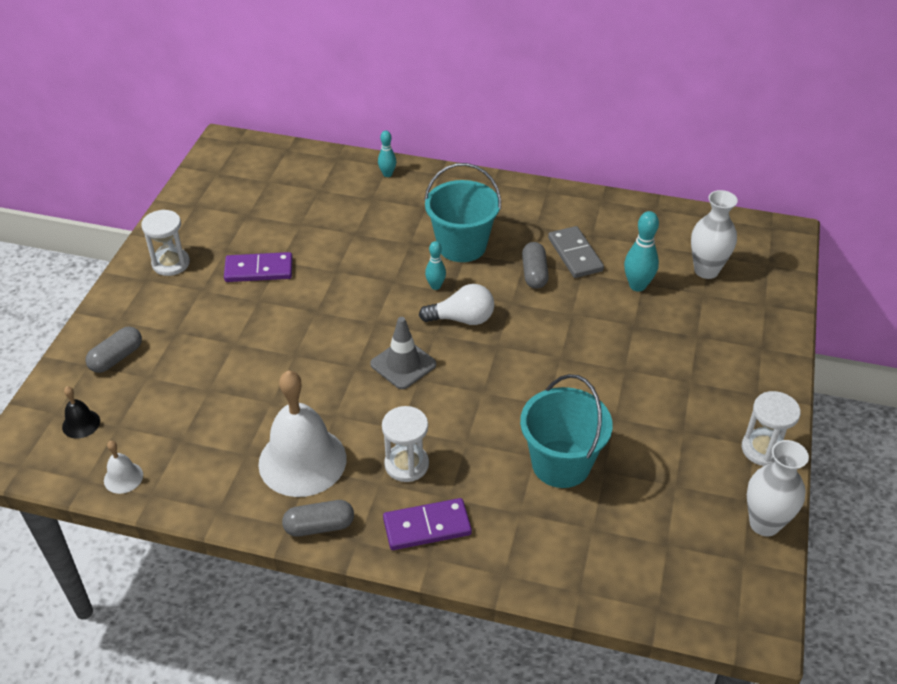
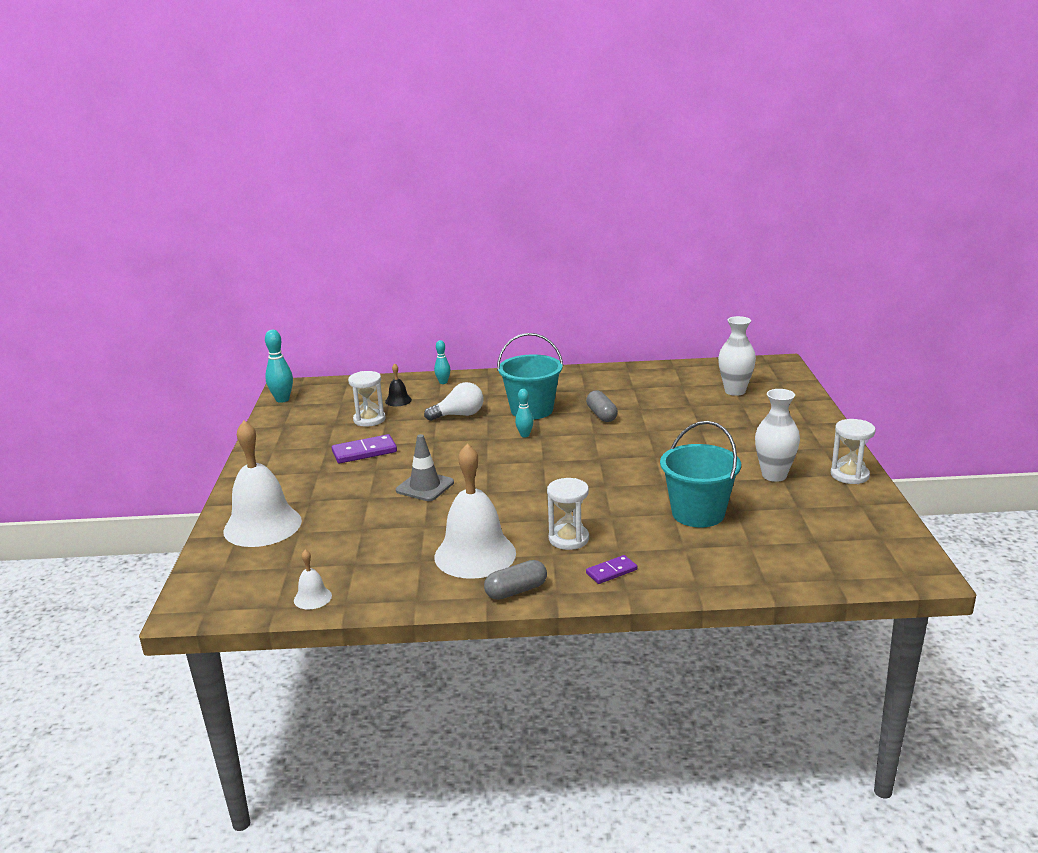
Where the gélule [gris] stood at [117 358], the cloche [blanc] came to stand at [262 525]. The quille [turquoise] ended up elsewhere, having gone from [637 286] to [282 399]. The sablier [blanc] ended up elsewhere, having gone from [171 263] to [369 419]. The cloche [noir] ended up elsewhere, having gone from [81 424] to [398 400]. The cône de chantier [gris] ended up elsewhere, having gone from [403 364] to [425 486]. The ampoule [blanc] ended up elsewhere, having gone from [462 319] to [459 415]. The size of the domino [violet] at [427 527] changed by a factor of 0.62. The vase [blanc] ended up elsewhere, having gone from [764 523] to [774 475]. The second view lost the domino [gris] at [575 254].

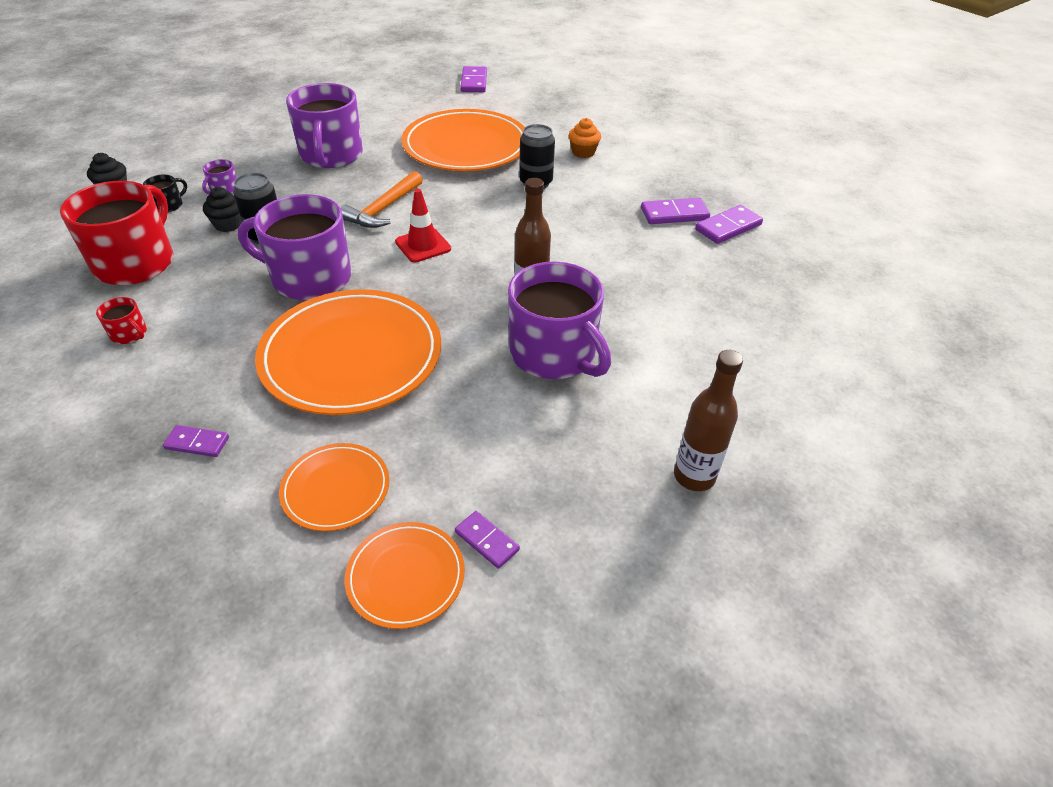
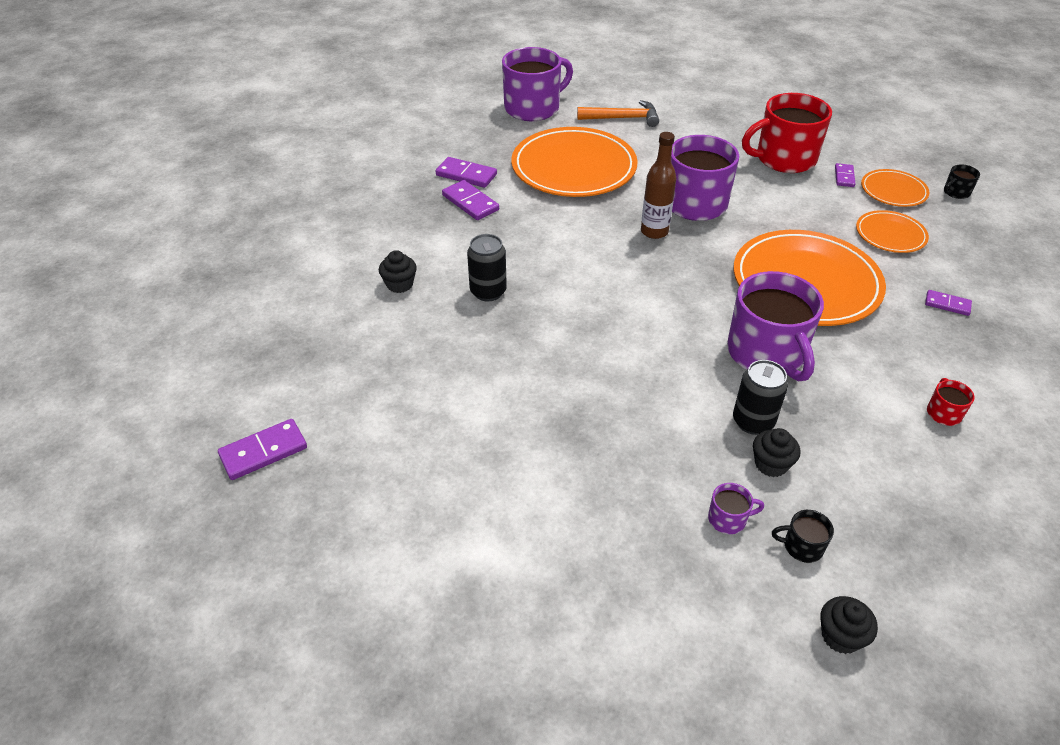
What was the muffin [orange] at [583 152] turned into the muffin [noir] at [399 284]. The tasse [violet] ended up elsewhere, having gone from [331 155] to [533 108]. The assiette [orange] ended up elsewhere, having gone from [466 146] to [573 167]. The marteau [orange] ended up elsewhere, having gone from [383 209] to [623 118]. The tasse [rouge] ended up elsewhere, having gone from [136 262] to [784 159]. The domino [violet] at [197 443] ended up facing another way, 45 degrees counterclockwise from before. The second view gained the tasse [noir] at [956 192]. The second view lost the cône de chantier [rouge] at [423 245]. The second view lost the bouteille [marron] at [694 476].

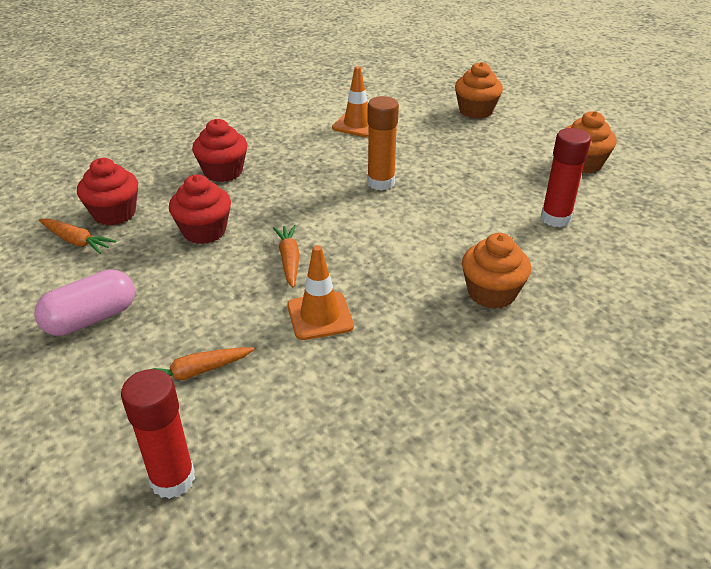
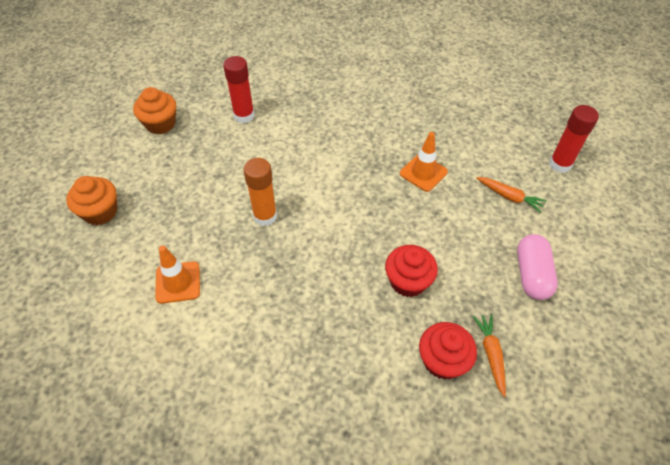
The gélule [rose] at [91 318] ended up facing another way, 75 degrees clockwise from before. The second view lost the muffin [rouge] at [223 172]. The second view lost the carotte [orange] at [289 260]. The second view lost the muffin [orange] at [491 293].

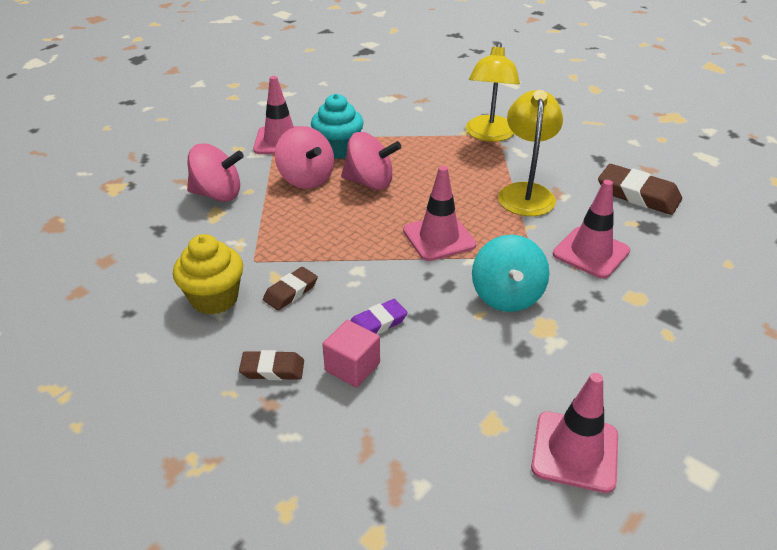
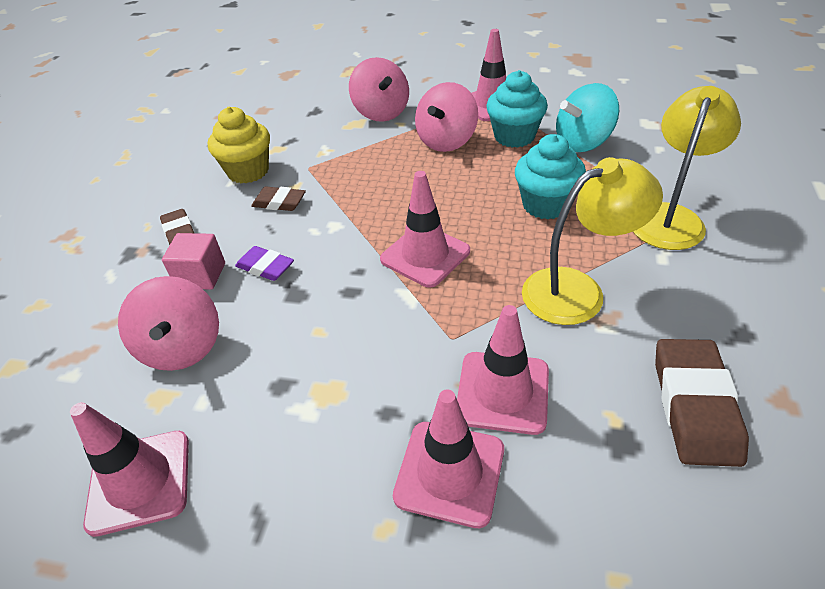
The toupie [rose] ended up elsewhere, having gone from [370 182] to [182 347]. The second view gained the cône de chantier [rose] at [449 472]. The second view gained the muffin [turquoise] at [546 205]. The toupie [turquoise] ended up elsewhere, having gone from [506 296] to [583 143]. The lampe [jaune] at [489 135] ended up facing another way, 135 degrees clockwise from before.

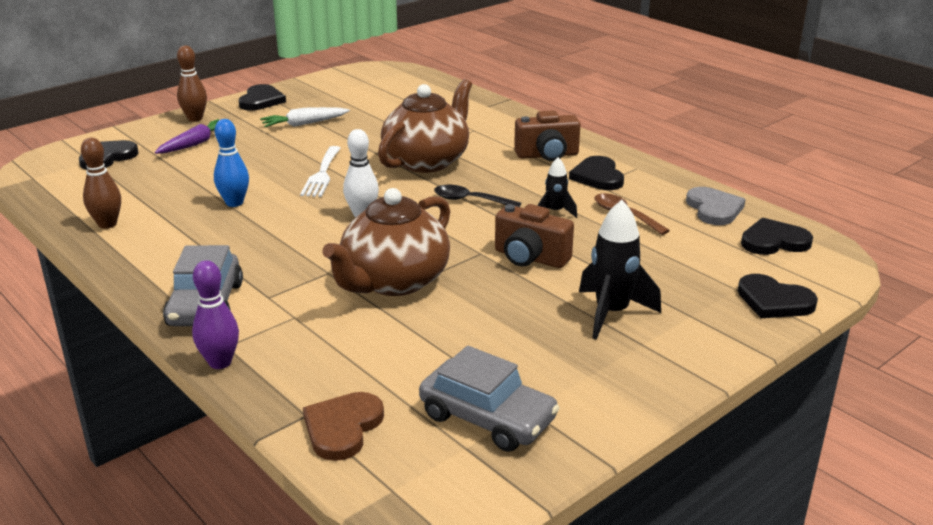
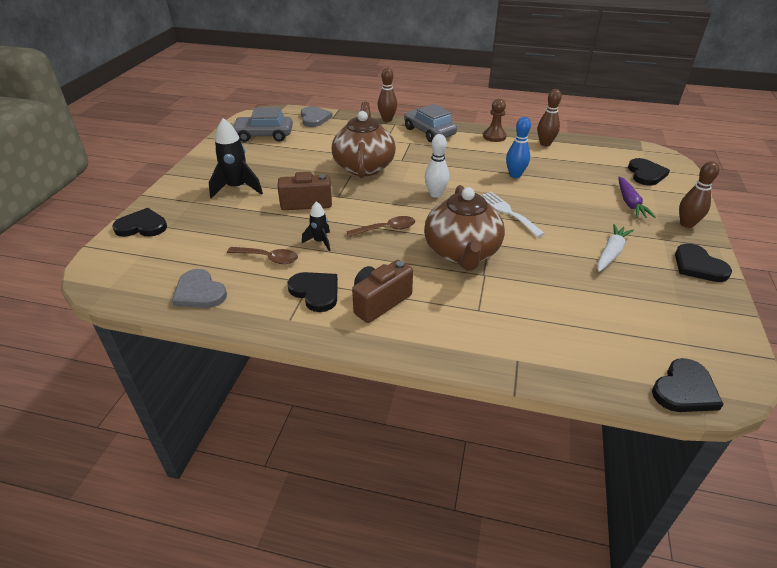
What was the cœur [marron] at [342 428] turned into the cœur [gris] at [314 118]. What was the cuillère [noir] at [470 200] turned into the cuillère [marron] at [386 229]. What was the quille [violet] at [220 362] turned into the quille [marron] at [387 119]. The second view gained the pion [marron] at [494 136]. The cœur [noir] ended up elsewhere, having gone from [774 241] to [684 390].

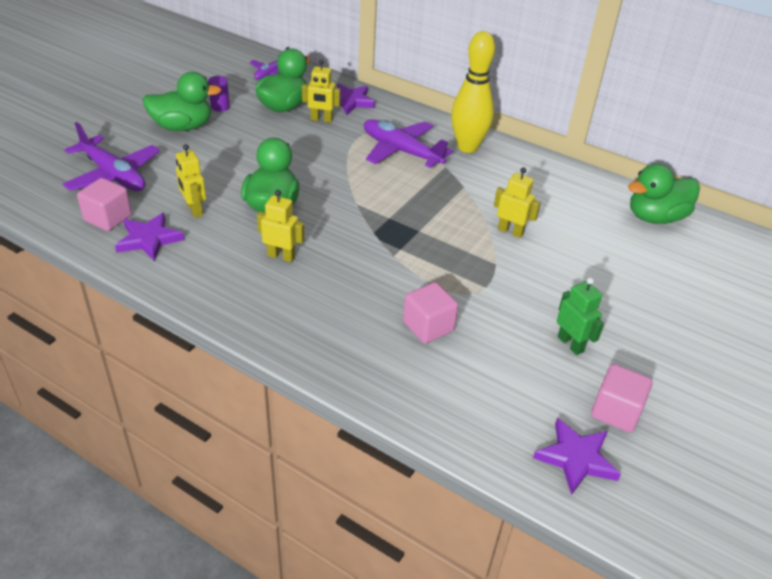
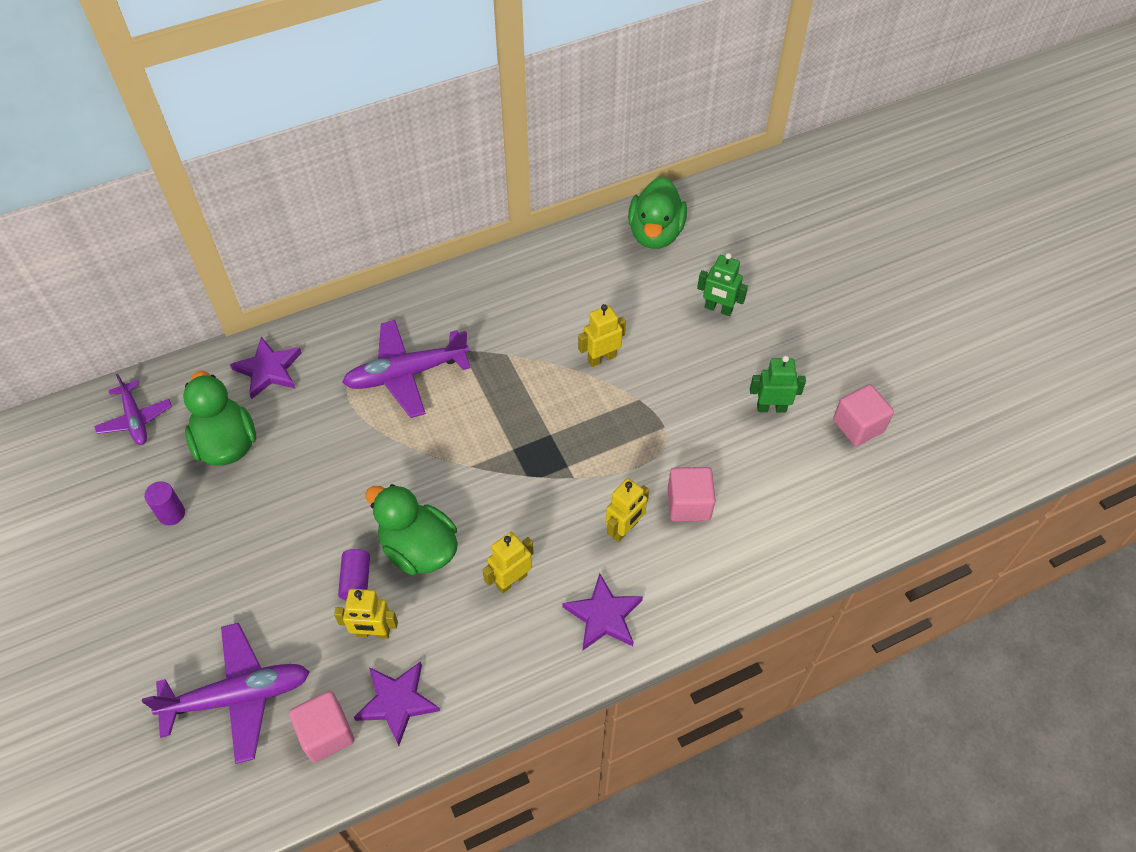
The second view gained the cylindre [violet] at [356 580]. The étoile [violet] ended up elsewhere, having gone from [576 458] to [603 616]. The robot [jaune] ended up elsewhere, having gone from [321 120] to [624 529]. The second view gained the robot [vert] at [718 309]. The second view lost the canard [vert] at [183 127]. The second view lost the quille [jaune] at [467 147].

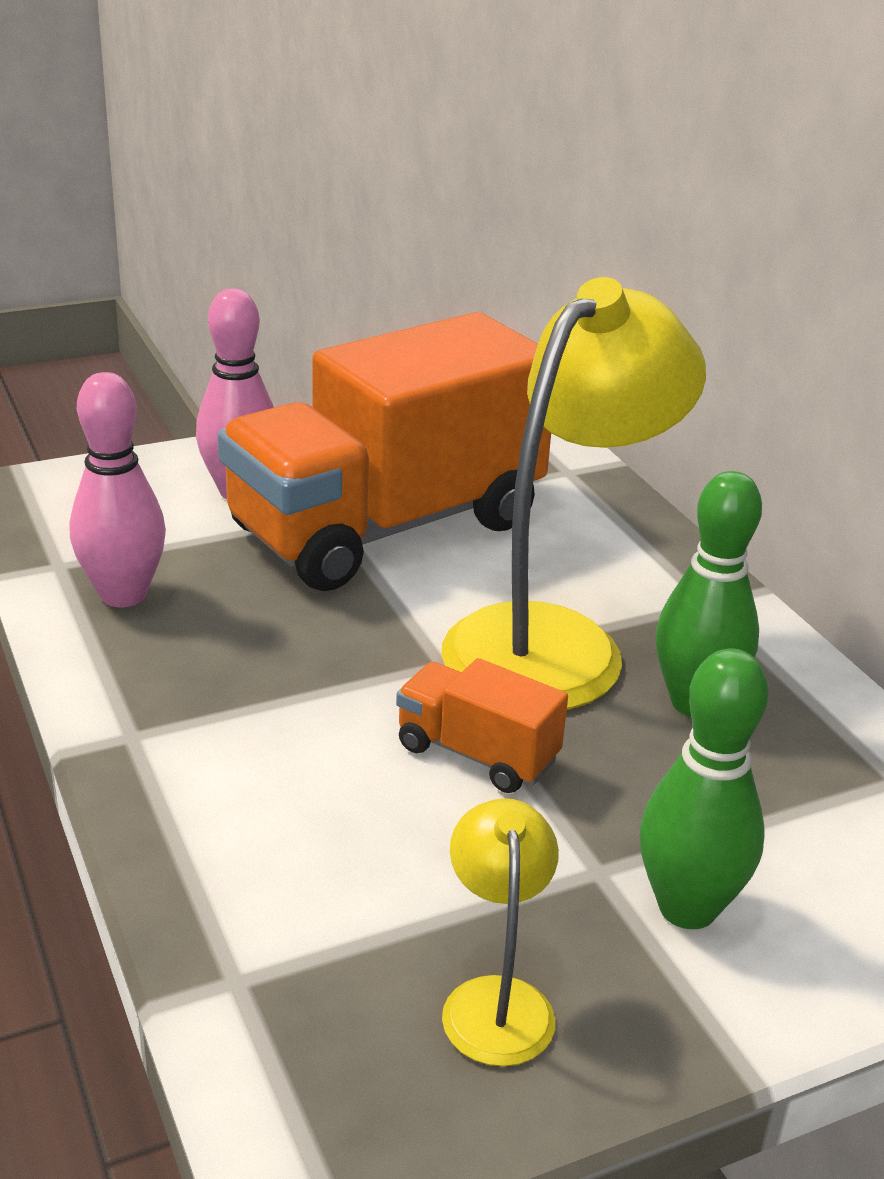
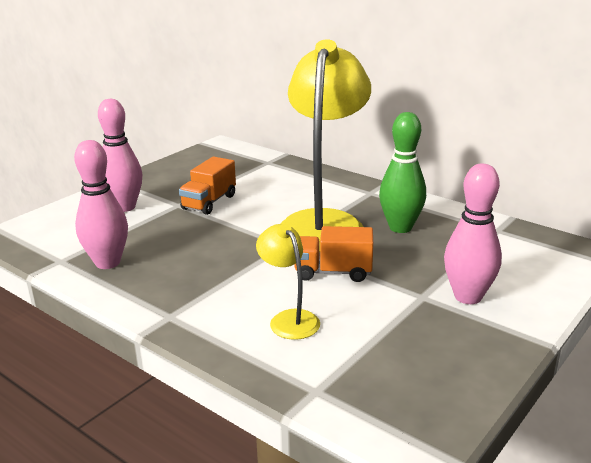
The size of the camion [orange] at [387 527] changed by a factor of 0.41. The lampe [jaune] ended up elsewhere, having gone from [496 1000] to [289 319]. What was the quille [vert] at [687 908] turned into the quille [rose] at [468 297].

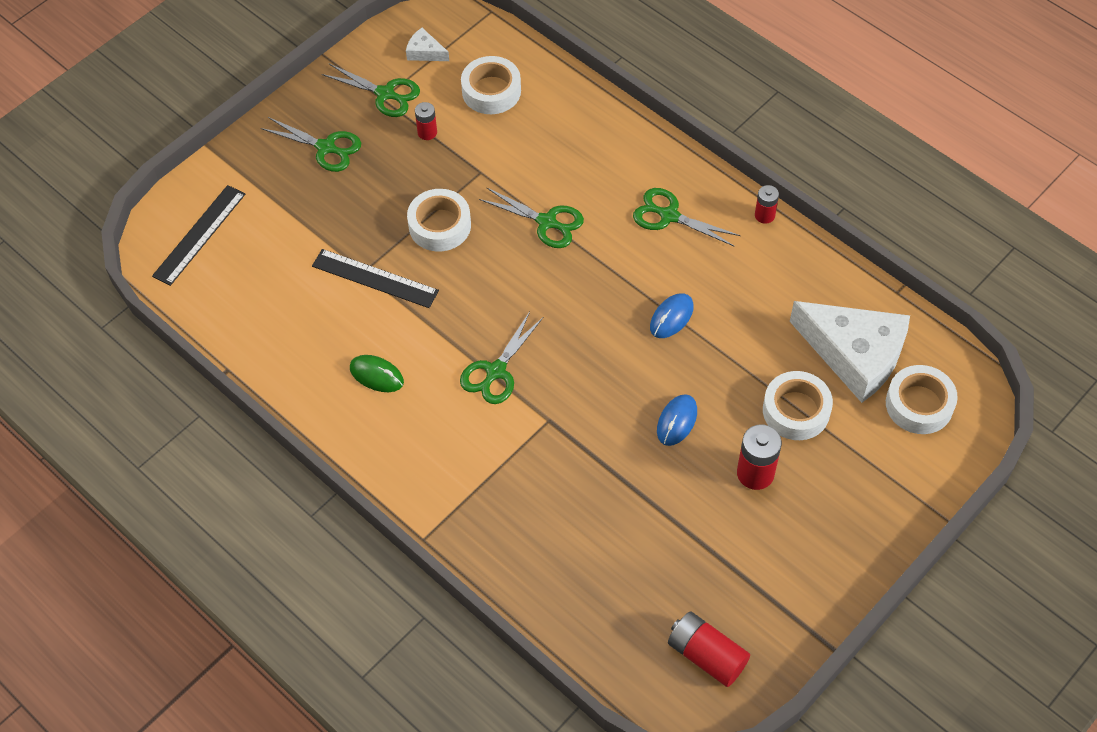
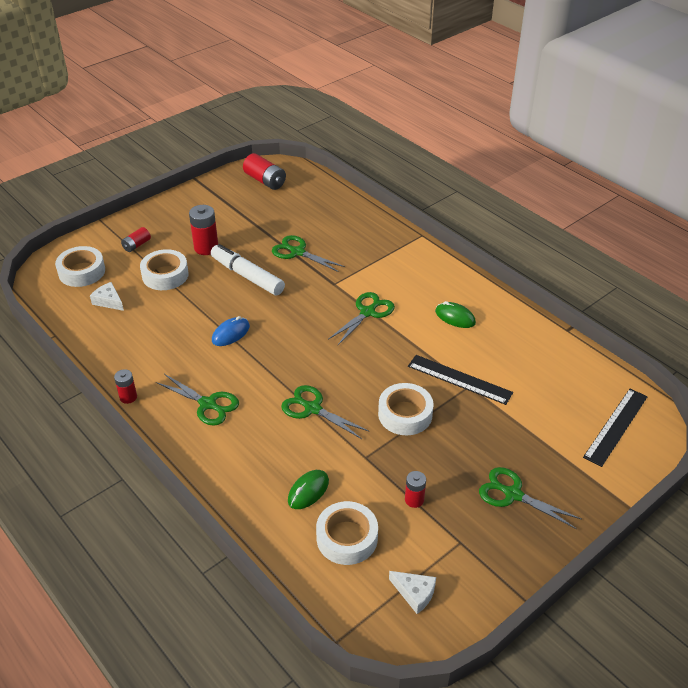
The size of the fromage [blanc] at [854 354] changed by a factor of 0.42. The second view gained the pile [rouge] at [136 245]. Where the souris [bleu] stood at [677 421], the feutre [blanc] came to stand at [247 276]. The ciseaux [vert] ended up elsewhere, having gone from [385 94] to [297 252]. The second view gained the souris [vert] at [308 491].

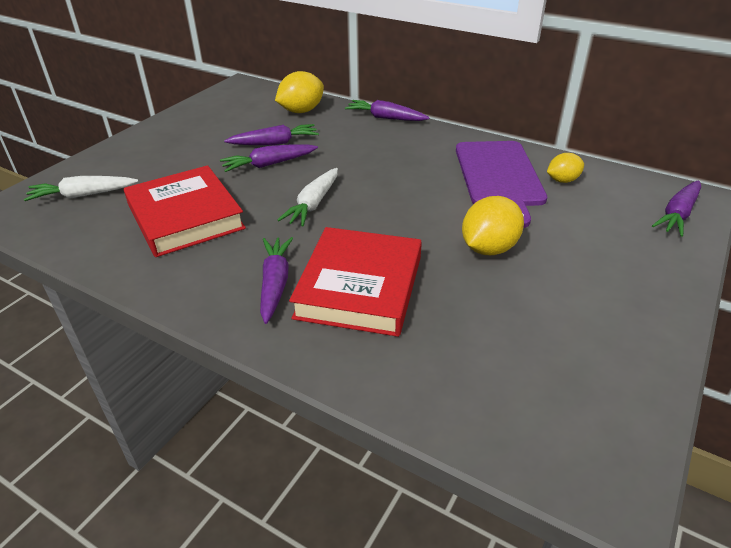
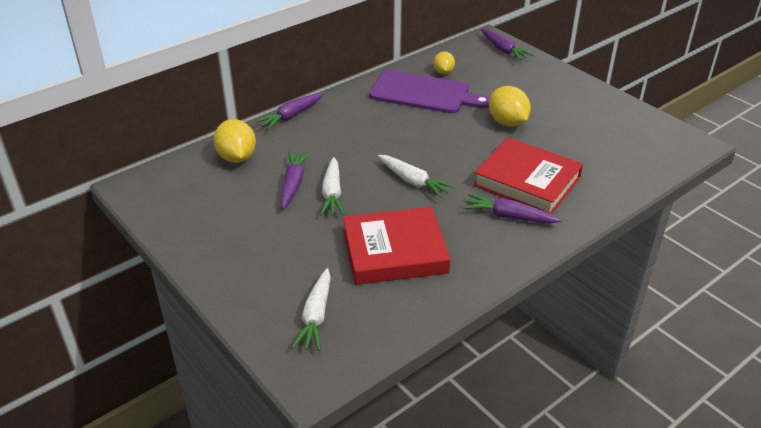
What was the carotte [violet] at [269 164] turned into the carotte [blanc] at [332 193].

